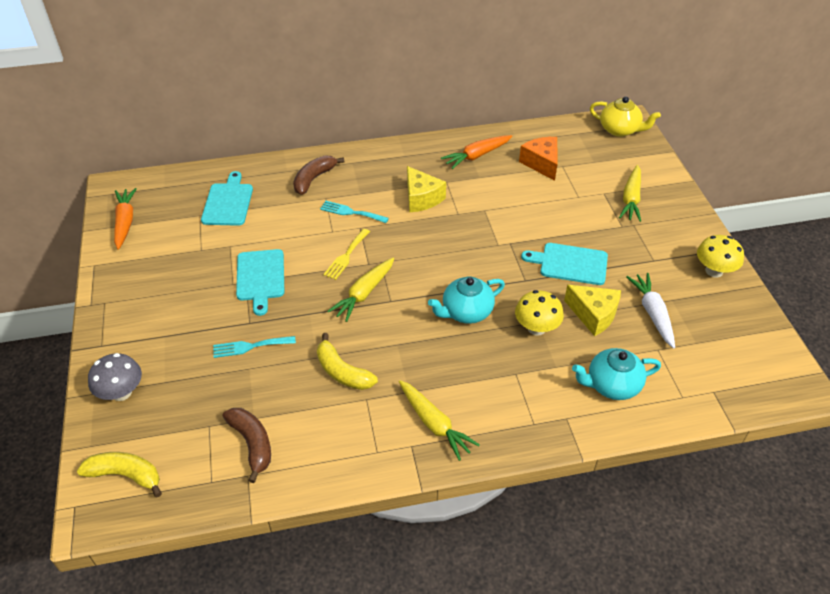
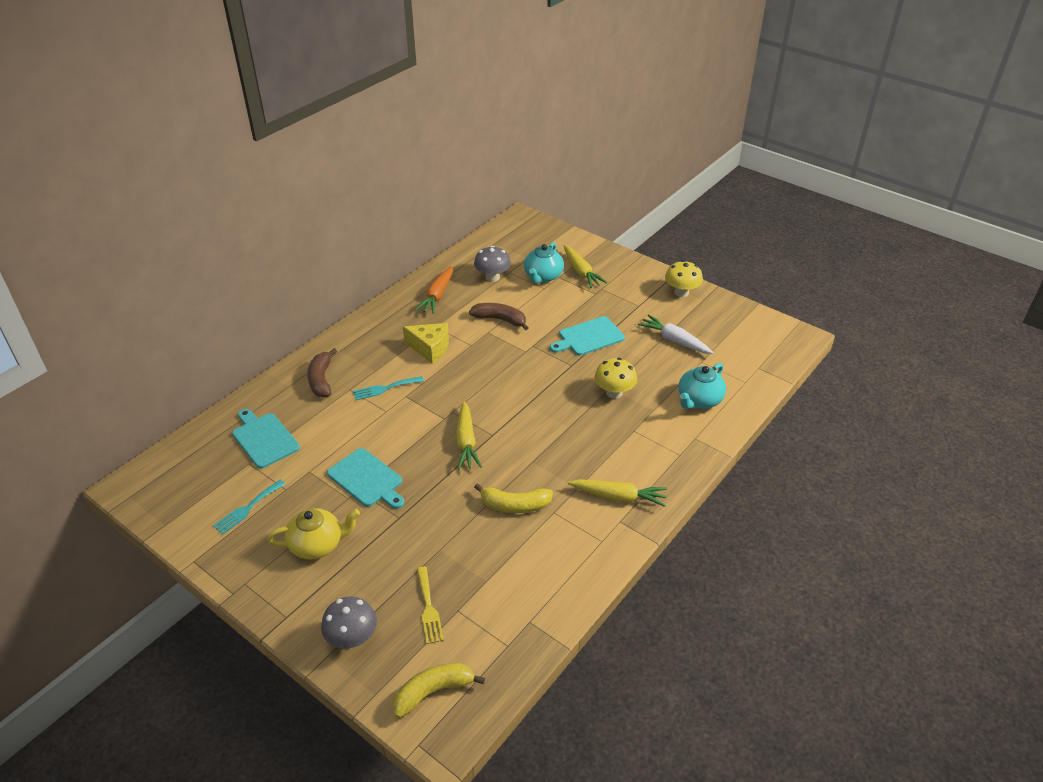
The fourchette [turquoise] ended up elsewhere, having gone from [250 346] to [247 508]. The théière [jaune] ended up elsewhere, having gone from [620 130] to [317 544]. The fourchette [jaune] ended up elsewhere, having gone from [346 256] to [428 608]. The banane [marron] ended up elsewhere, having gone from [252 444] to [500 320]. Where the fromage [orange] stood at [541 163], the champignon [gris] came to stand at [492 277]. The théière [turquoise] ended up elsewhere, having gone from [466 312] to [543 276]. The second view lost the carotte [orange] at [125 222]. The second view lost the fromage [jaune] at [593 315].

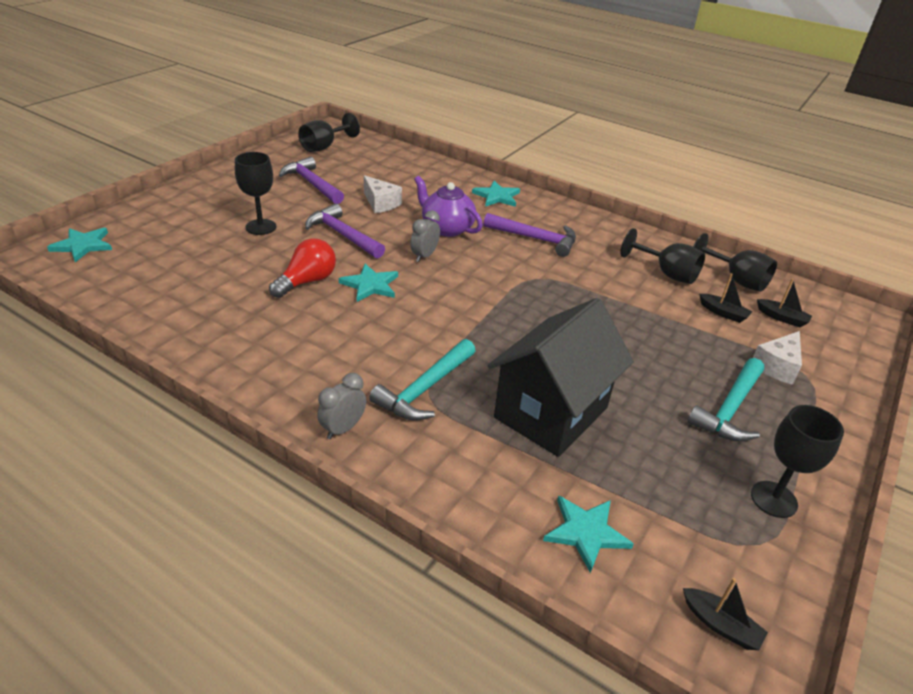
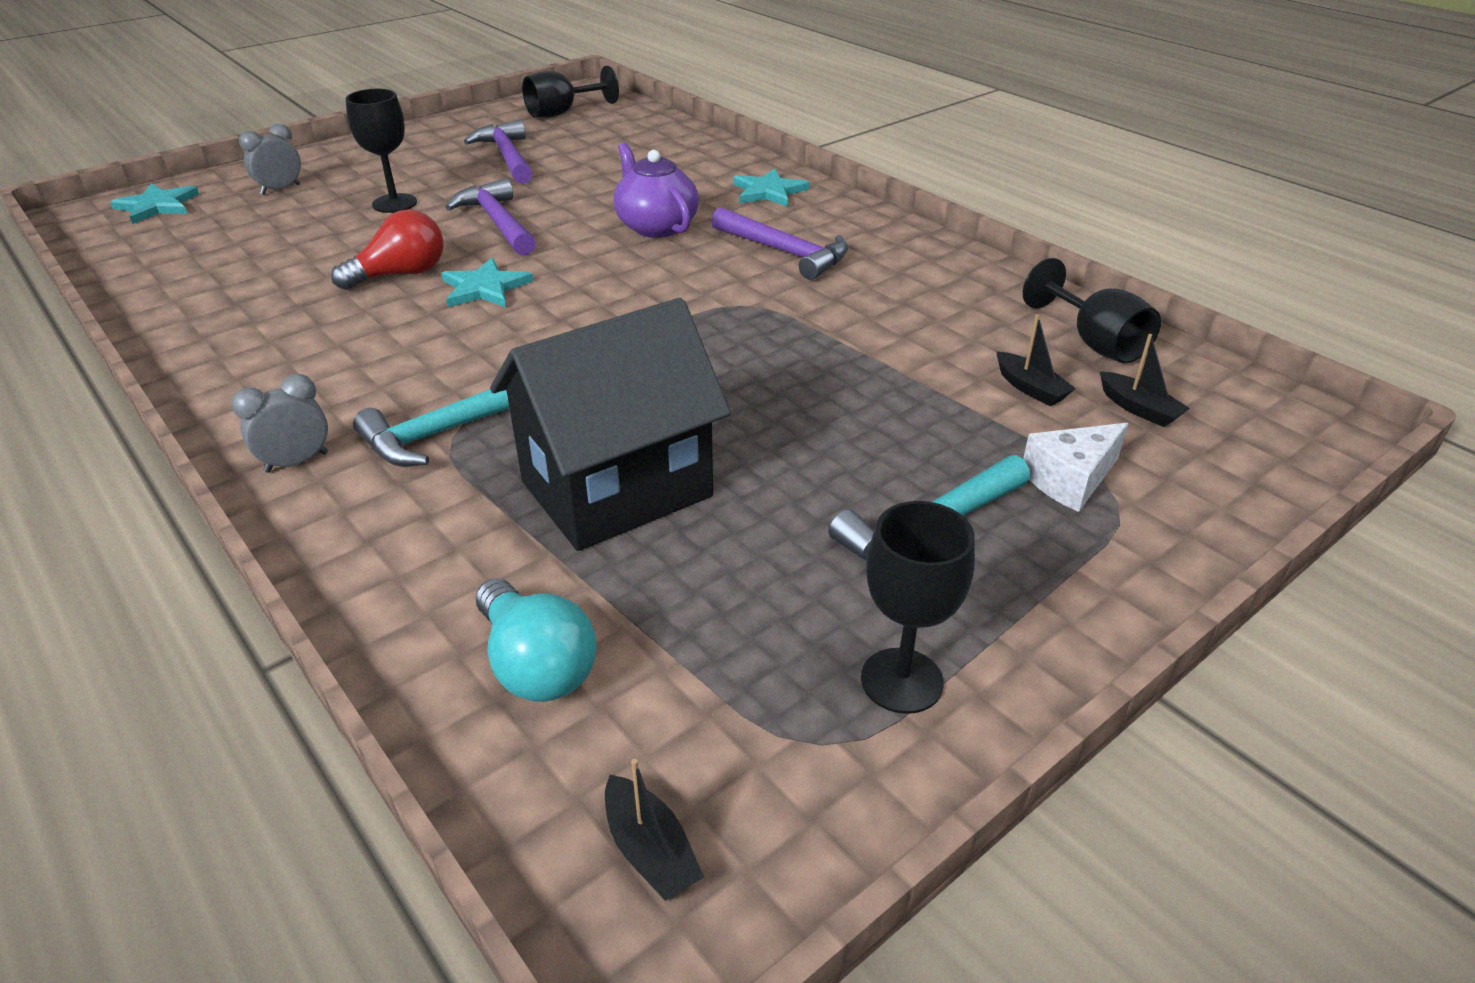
The réveil [gris] ended up elsewhere, having gone from [424 256] to [280 189]. Where the étoile [turquoise] stood at [586 532], the ampoule [turquoise] came to stand at [536 665]. The second view lost the fromage [blanc] at [380 203]. The second view lost the verre à pied [noir] at [667 273].

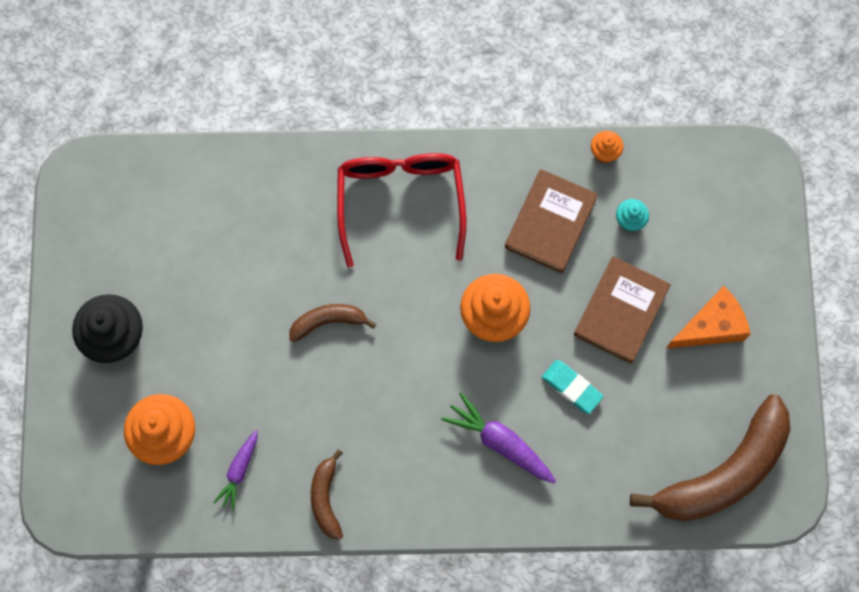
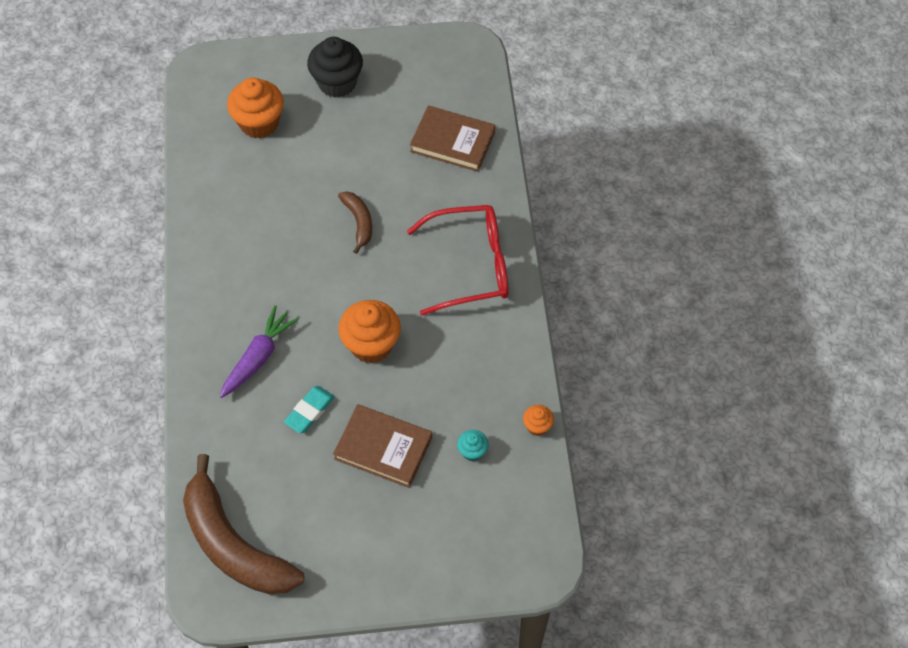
The livre [marron] ended up elsewhere, having gone from [550 223] to [452 141]. The second view lost the carotte [violet] at [239 471]. The second view lost the banane [marron] at [326 498]. The second view lost the fromage [orange] at [711 326].

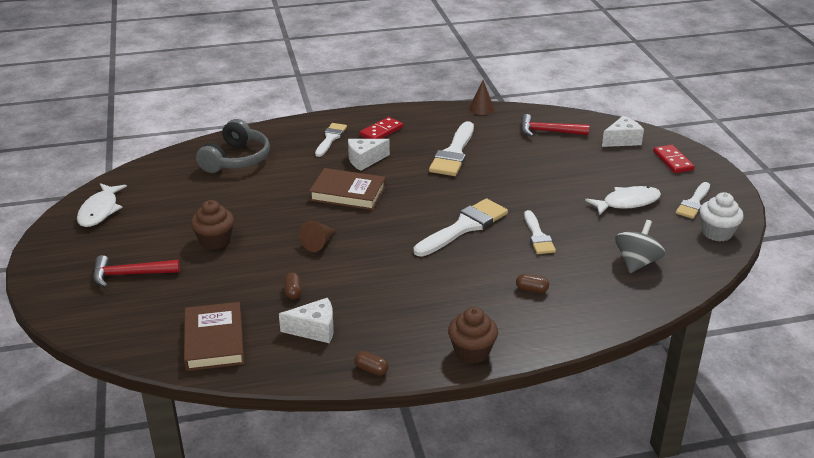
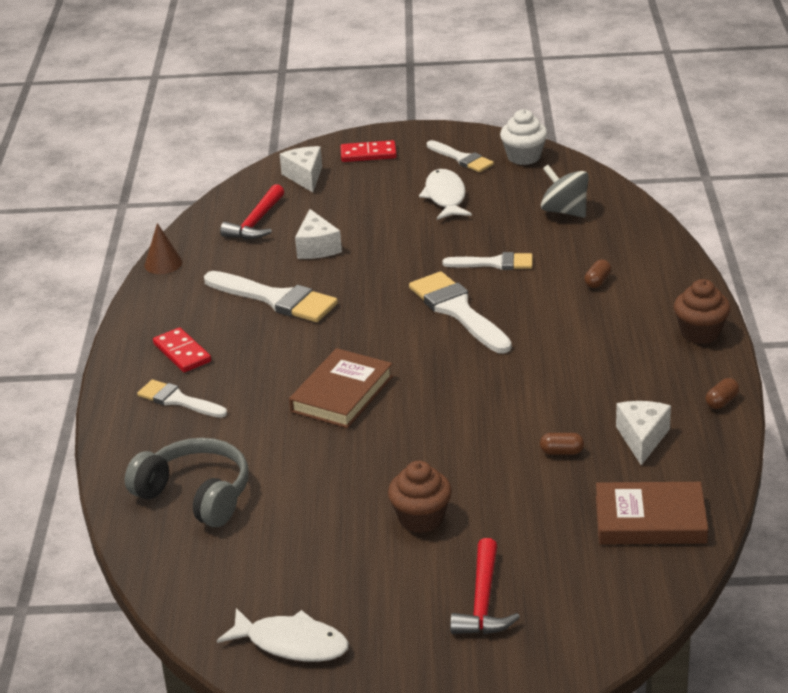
The fromage [blanc] ended up elsewhere, having gone from [365 160] to [317 247]. The second view lost the cône [marron] at [319 243].

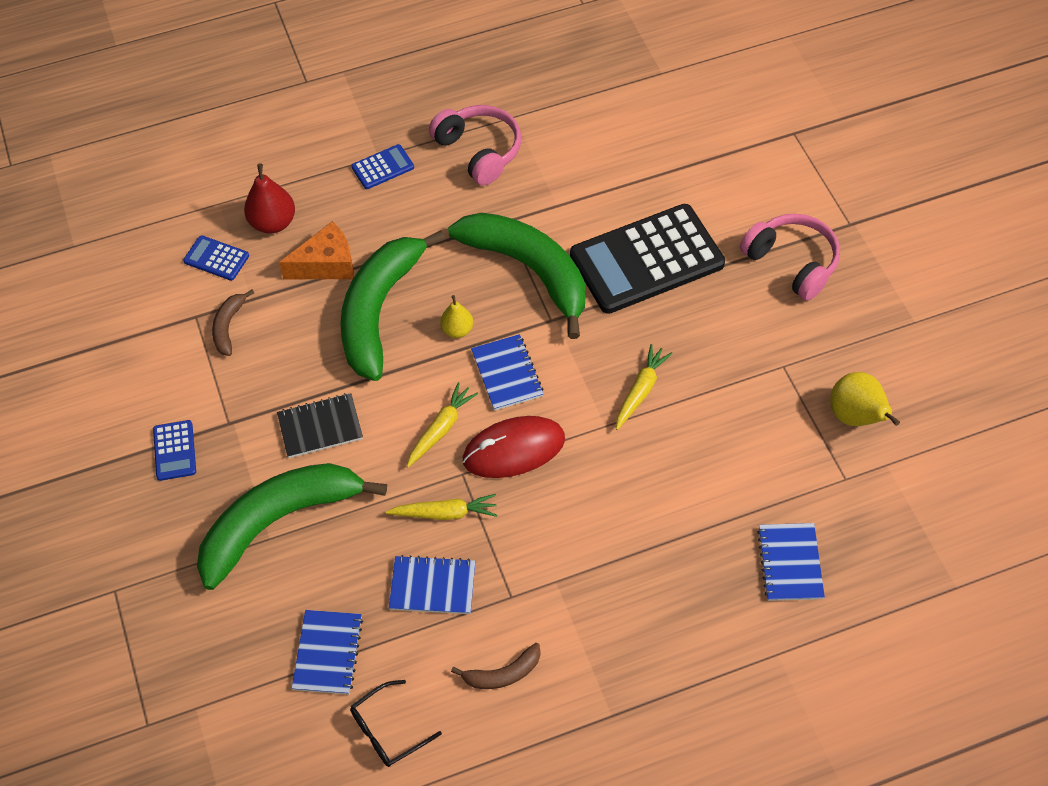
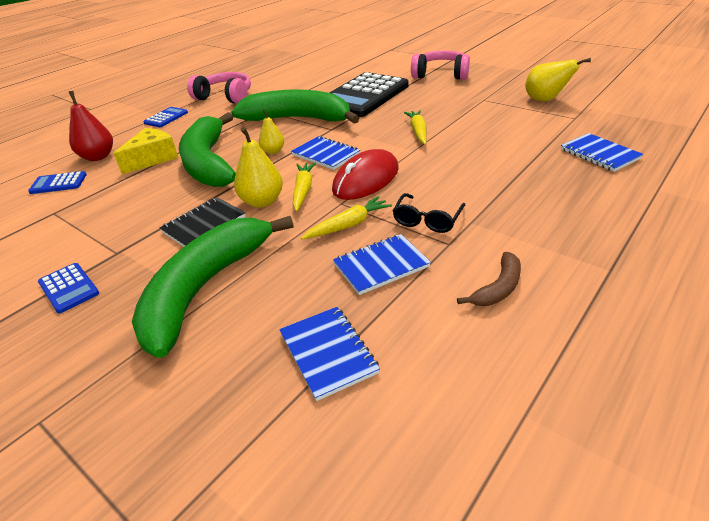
What was the fromage [orange] at [326 264] turned into the fromage [jaune] at [152 159]. The second view gained the poire [jaune] at [262 201]. The lunettes [noir] ended up elsewhere, having gone from [388 730] to [427 220]. The second view lost the banane [marron] at [228 326].

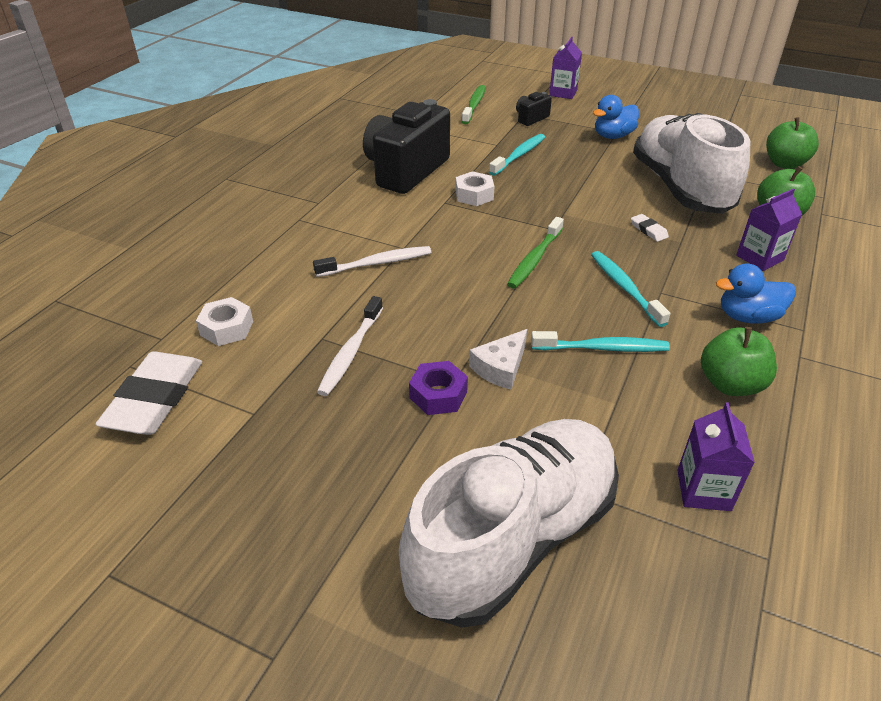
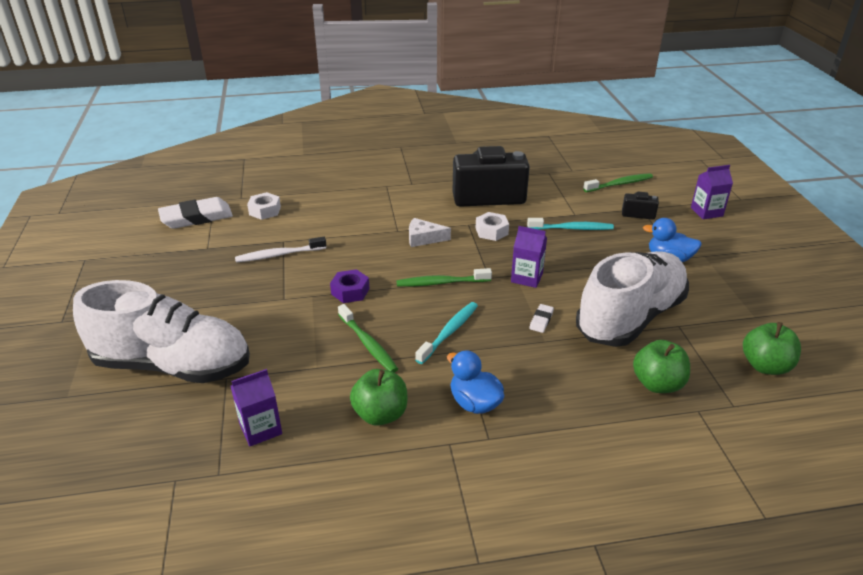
The écrou [violet] ended up elsewhere, having gone from [438 395] to [350 291]. What was the brosse à dents [turquoise] at [602 348] turned into the brosse à dents [vert] at [368 344]. The fromage [blanc] ended up elsewhere, having gone from [500 367] to [423 238]. The brique de lait [violet] ended up elsewhere, having gone from [759 258] to [526 277]. The second view lost the brosse à dents [blanc] at [376 263].

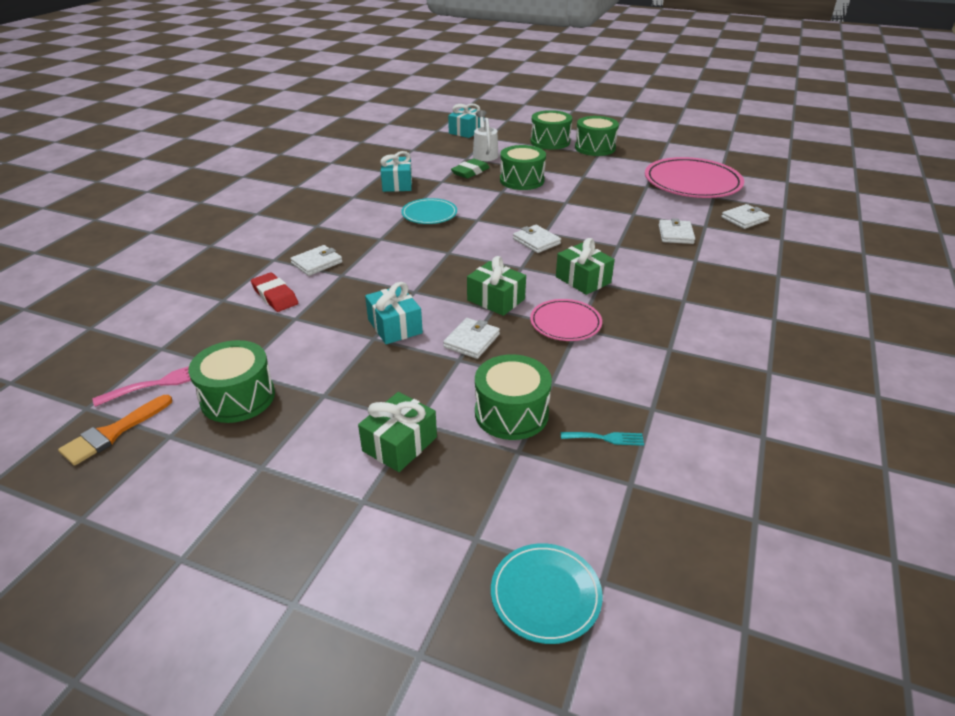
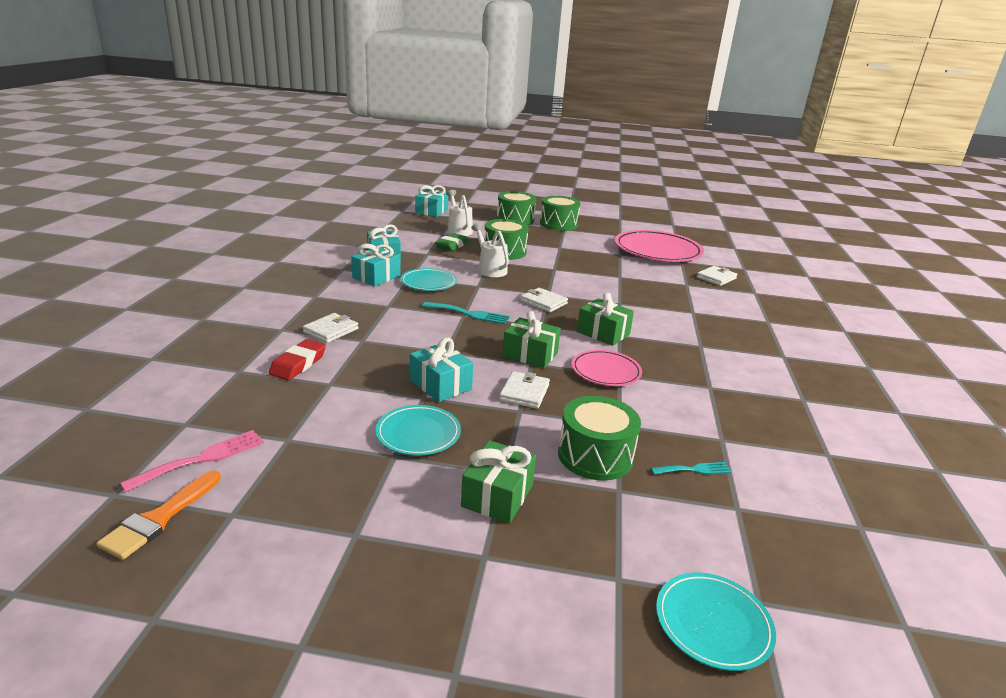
The gomme [rouge] at [275 296] ended up facing another way, 75 degrees clockwise from before. The second view gained the cadeau [turquoise] at [376 277]. The second view gained the assiette [turquoise] at [418 433]. The second view gained the fourchette [turquoise] at [469 314]. The second view gained the arrosoir [blanc] at [490 269]. The second view lost the tambour [vert] at [238 397]. The second view lost the portefeuille [blanc] at [675 234].

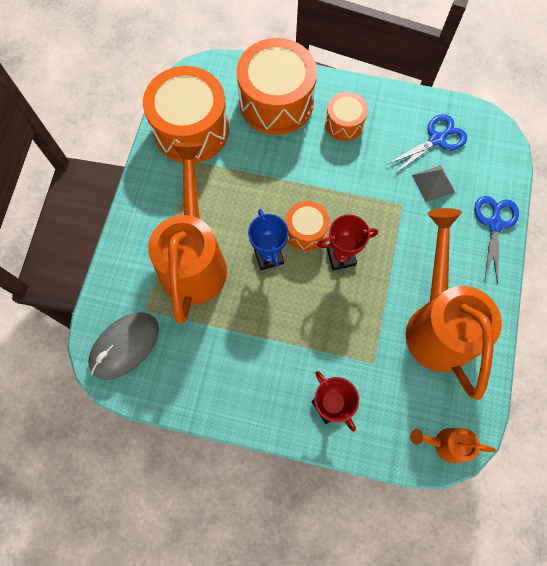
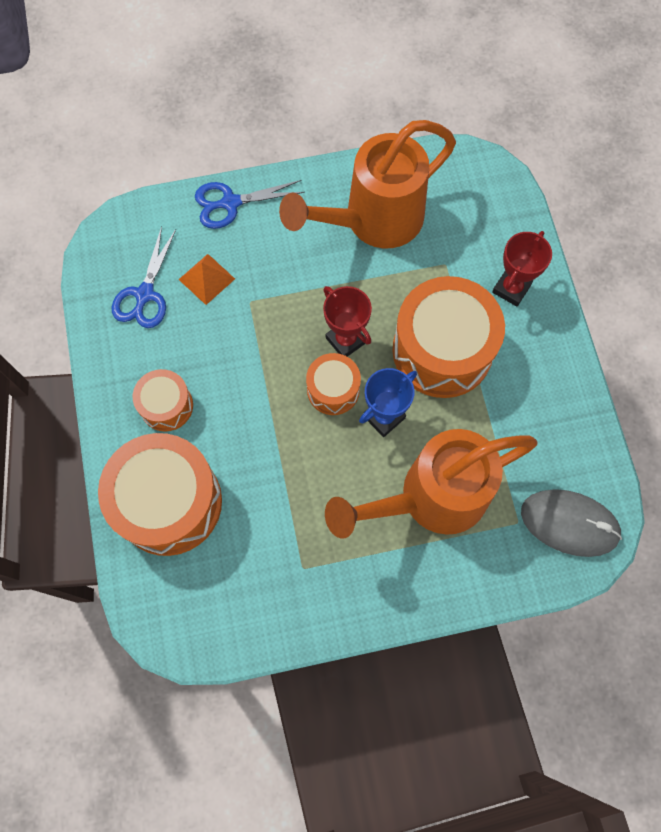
The ciseaux [bleu] at [436 139] ended up facing another way, 105 degrees counterclockwise from before. What was the pyramide [gris] at [433 183] turned into the pyramide [orange] at [206 279]. The tambour [orange] ended up elsewhere, having gone from [191 130] to [442 350]. The second view lost the arrosoir [orange] at [445 444].

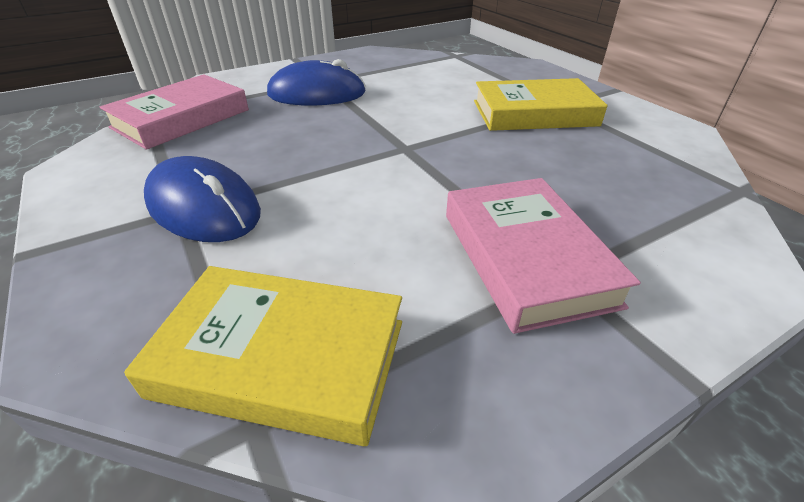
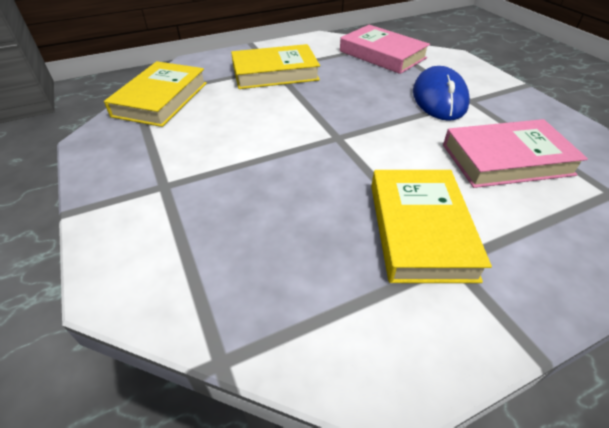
Where the souris [bleu] stood at [203 207], the livre [jaune] came to stand at [275 73]. The livre [rose] ended up elsewhere, having gone from [526 257] to [506 159].

